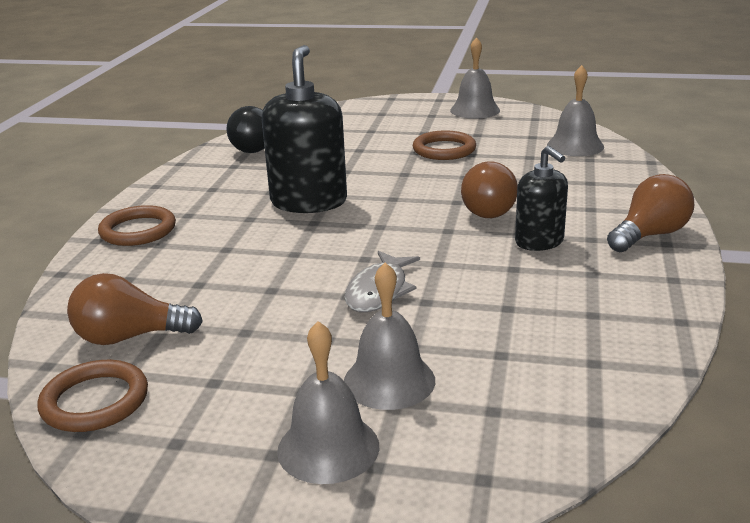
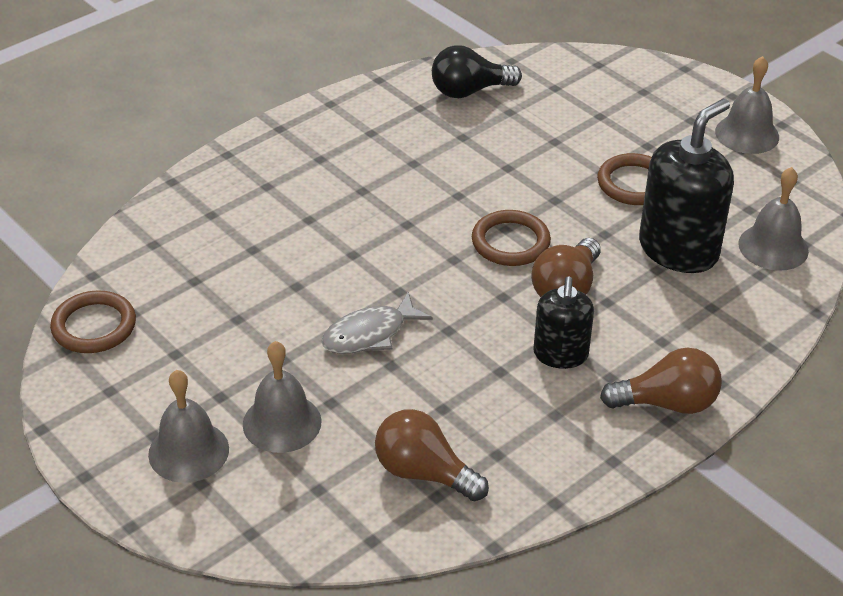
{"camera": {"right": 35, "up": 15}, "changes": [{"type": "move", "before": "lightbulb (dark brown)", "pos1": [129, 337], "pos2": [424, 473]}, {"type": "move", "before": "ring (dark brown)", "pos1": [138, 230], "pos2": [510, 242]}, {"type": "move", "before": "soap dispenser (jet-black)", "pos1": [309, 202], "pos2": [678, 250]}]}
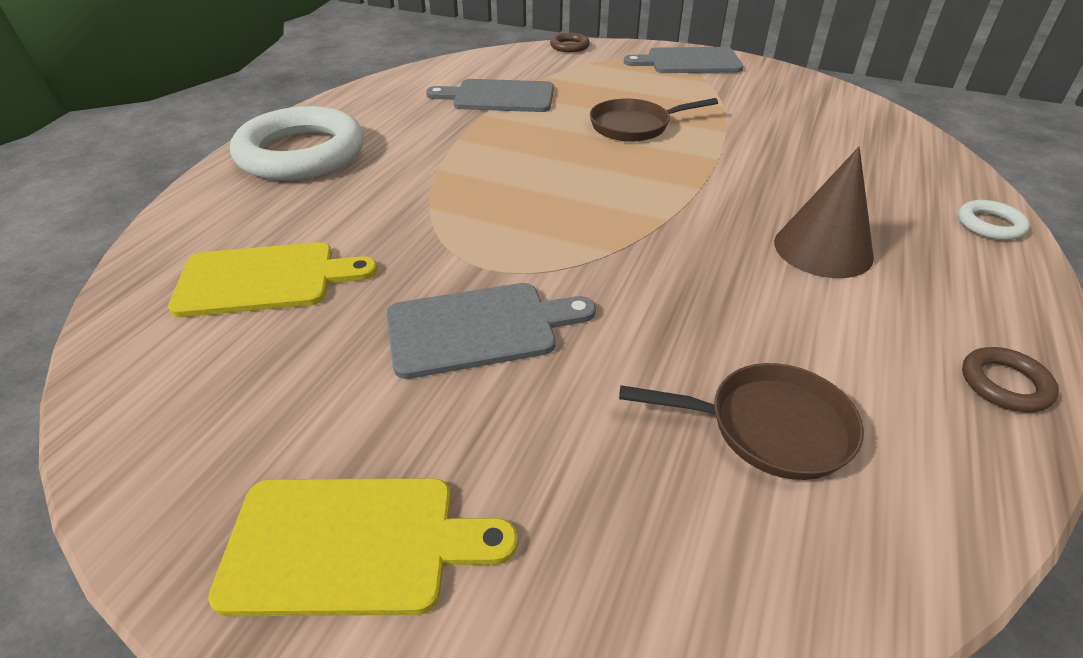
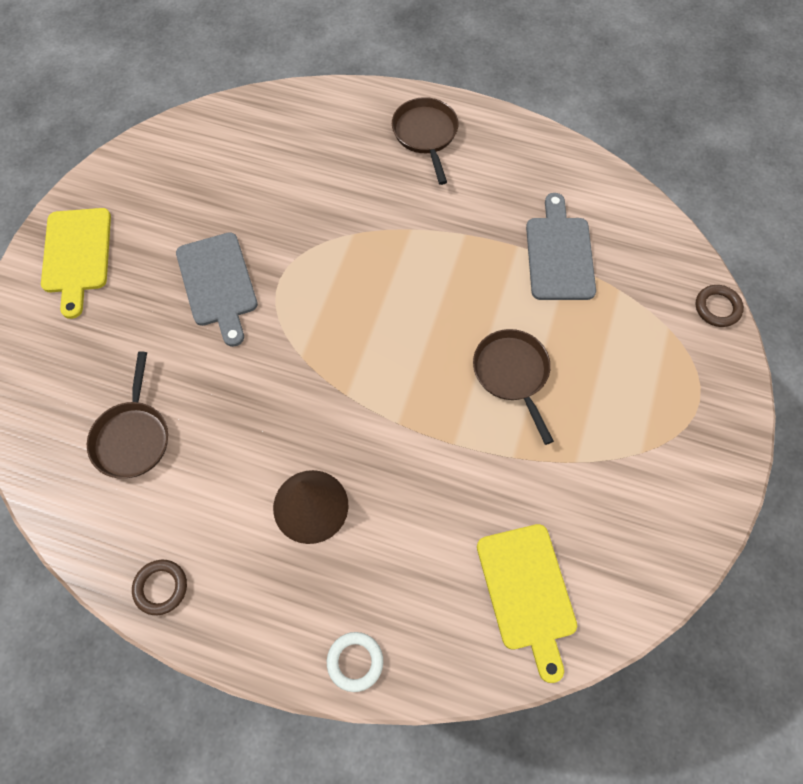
{"camera": {"right": 85, "up": 25}, "changes": [{"type": "delete", "before": "cutting board (ash-grey)", "pos1": [689, 62]}, {"type": "move", "before": "cutting board (golden)", "pos1": [264, 279], "pos2": [527, 592]}, {"type": "replace", "before": "ring (white)", "after": "frying pan (dark brown)", "pos1": [301, 153], "pos2": [425, 135]}]}
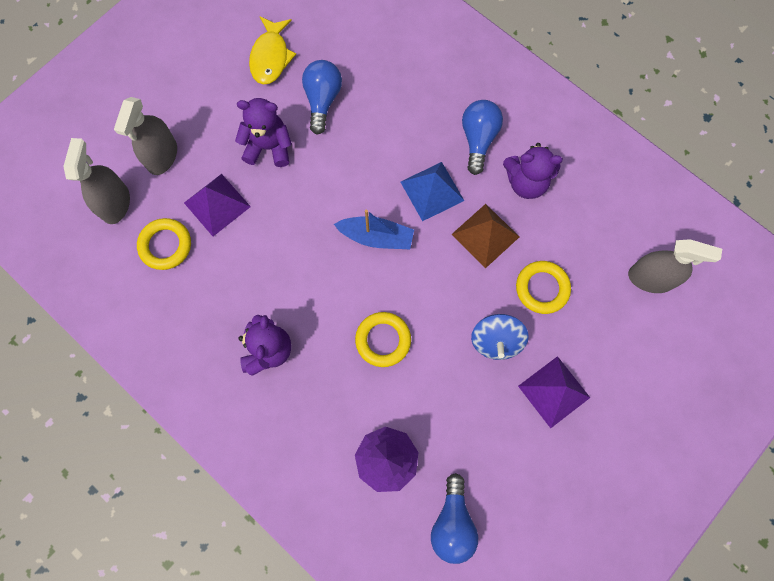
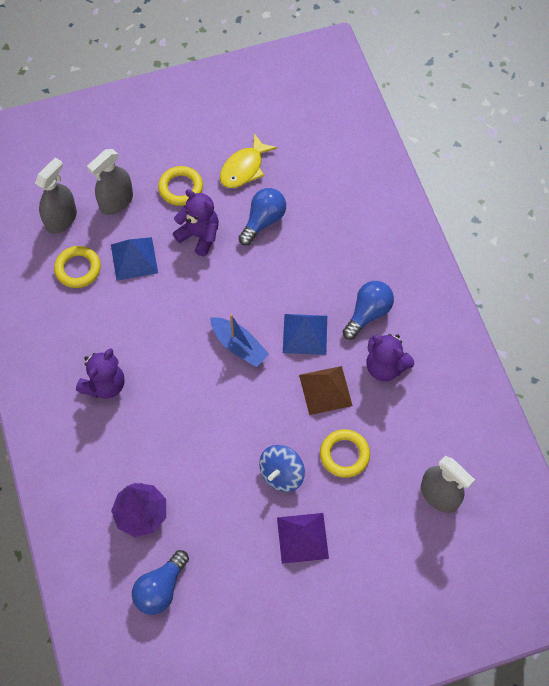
{"camera": {"right": 30, "up": -10}, "changes": [{"type": "move", "before": "ring (golden)", "pos1": [383, 340], "pos2": [181, 188]}, {"type": "recolor", "before": "pyramid (royal purple)", "after": "pyramid (cobalt)", "pos1": [217, 204], "pos2": [134, 258]}]}
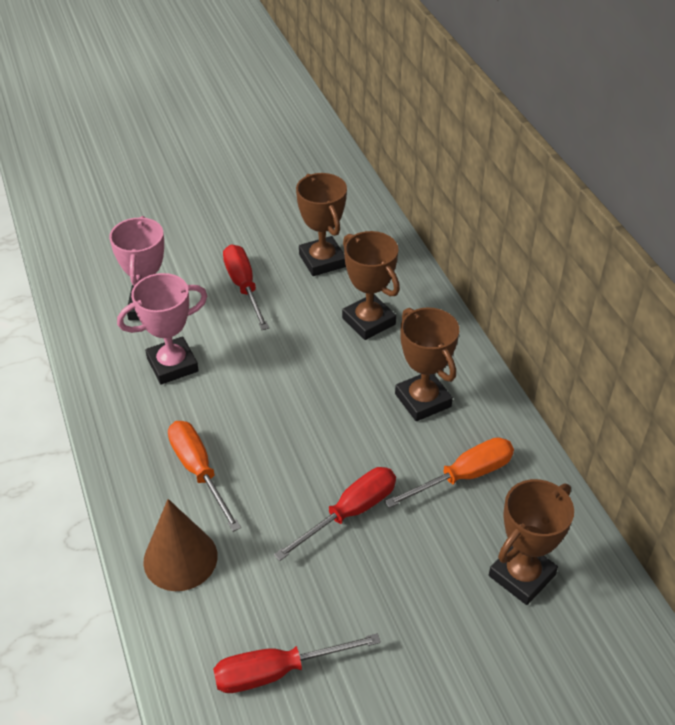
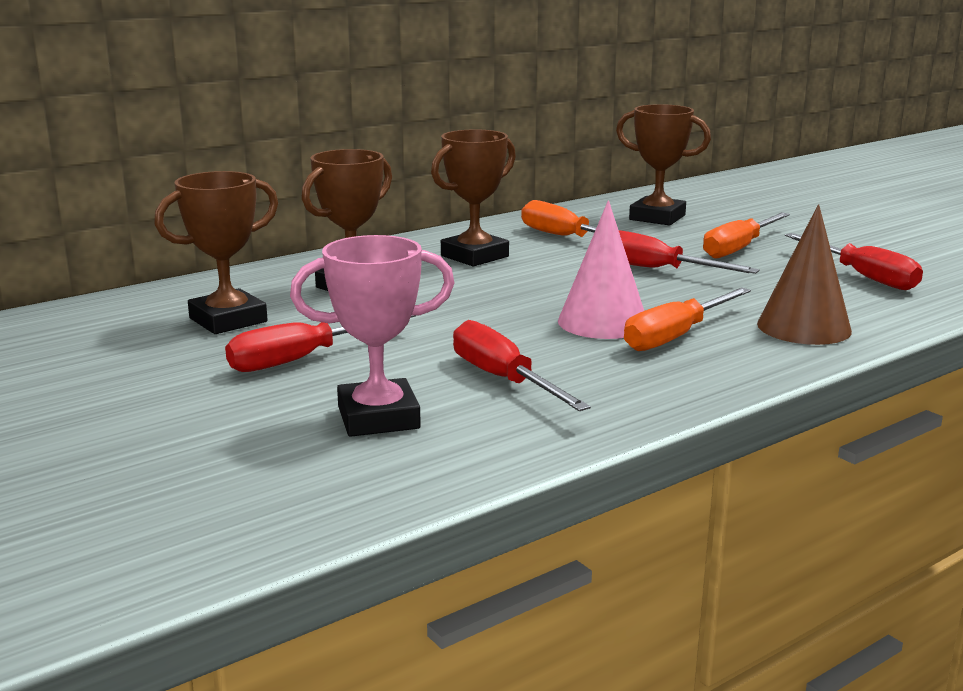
{"camera": {"right": -105, "up": -25}, "changes": [{"type": "insert", "after": "cone (pink)", "pos2": [602, 322]}, {"type": "insert", "after": "flat screwdriver (bright orange)", "pos2": [738, 248]}, {"type": "replace", "before": "award cup (pink)", "after": "flat screwdriver (crimson)", "pos1": [172, 365], "pos2": [503, 379]}]}
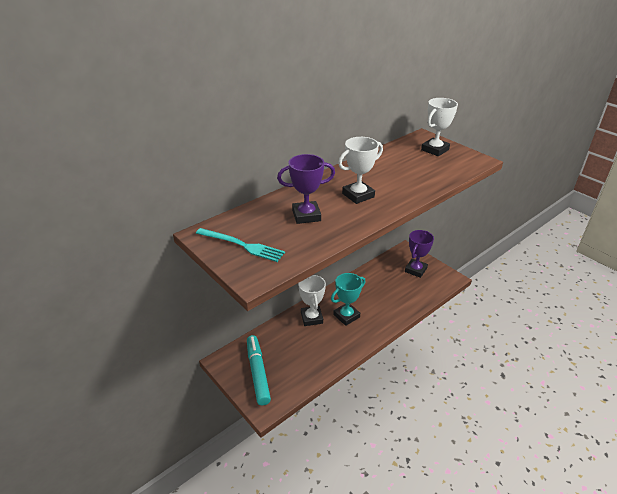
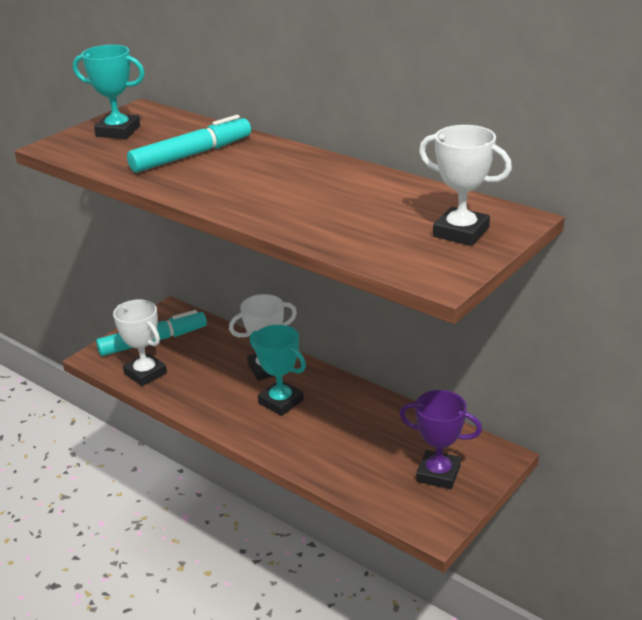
{"camera": {"right": 80, "up": -5}, "changes": [{"type": "move", "before": "award cup (white)", "pos1": [358, 195], "pos2": [145, 373]}, {"type": "replace", "before": "dinner fork (aqua)", "after": "award cup (aqua)", "pos1": [242, 245], "pos2": [118, 131]}, {"type": "replace", "before": "award cup (royal purple)", "after": "felt pen (aqua)", "pos1": [306, 215], "pos2": [191, 155]}]}
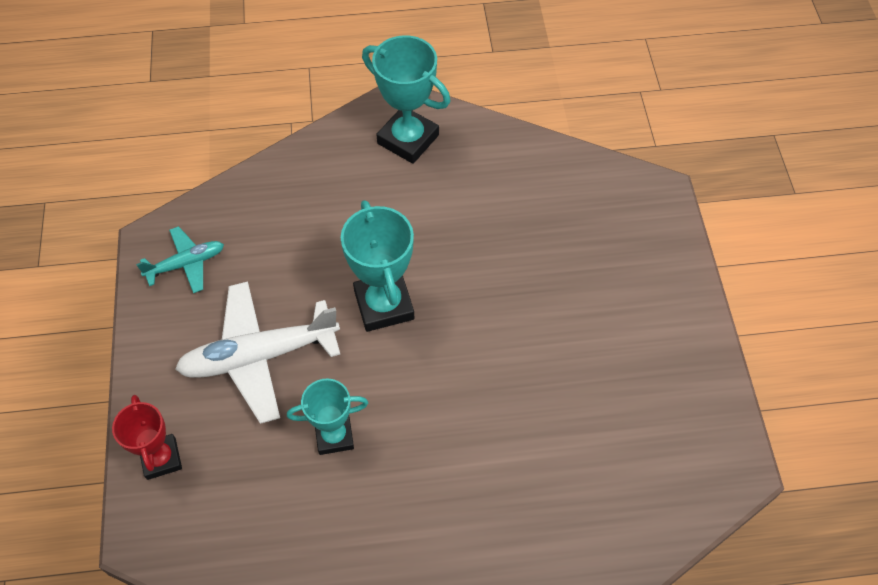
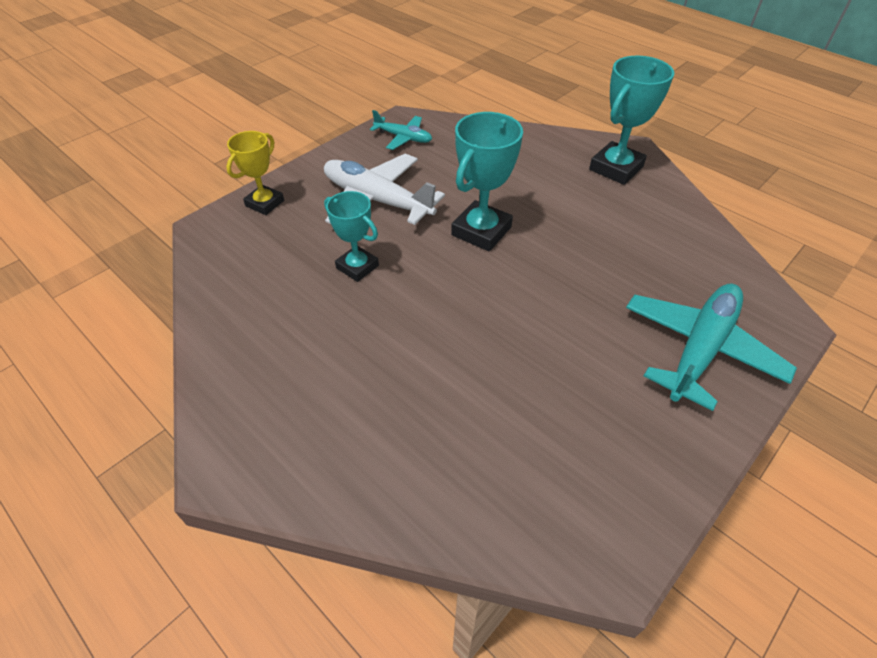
{"camera": {"right": 50, "up": -10}, "changes": [{"type": "insert", "after": "aeroplane (aqua)", "pos2": [700, 349]}, {"type": "recolor", "before": "award cup (crimson)", "after": "award cup (golden)", "pos1": [161, 458], "pos2": [265, 203]}, {"type": "rotate", "before": "award cup (aqua)", "pos1": [408, 139], "pos2": [616, 168], "turn": 45}]}
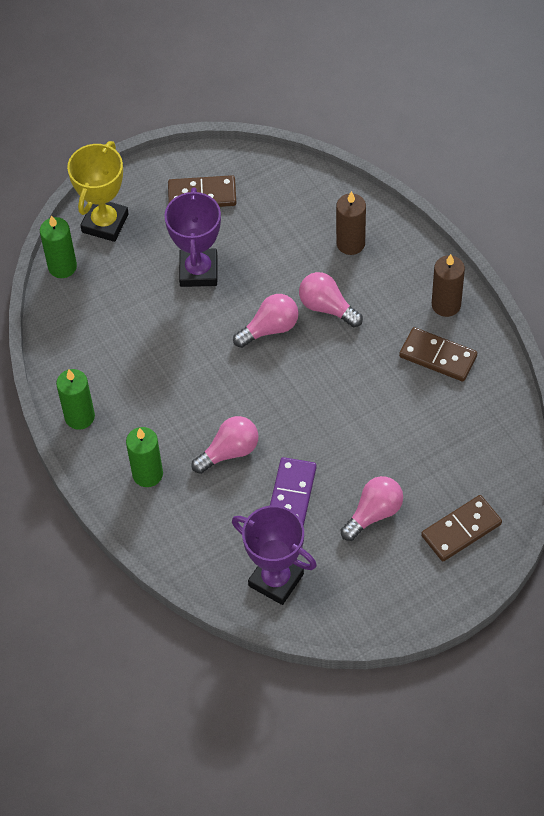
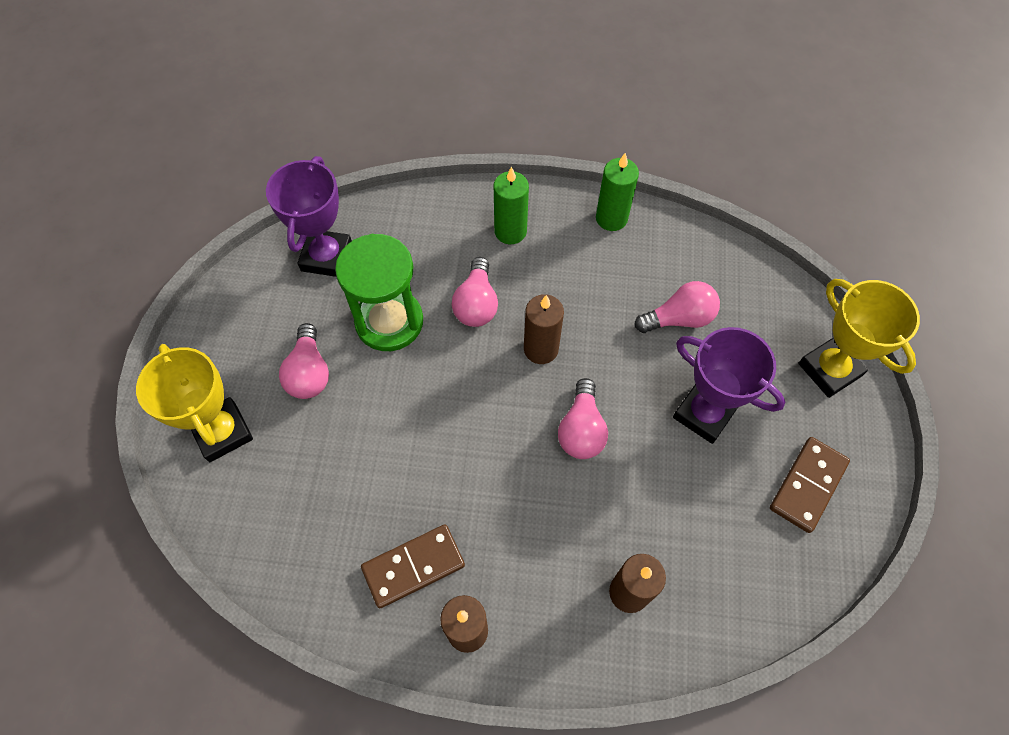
{"camera": {"right": 125, "up": 5}, "changes": [{"type": "delete", "before": "candle (green)", "pos1": [62, 267]}, {"type": "insert", "after": "candle (dark brown)", "pos2": [541, 349]}, {"type": "move", "before": "lightbulb (pink)", "pos1": [327, 307], "pos2": [679, 318]}, {"type": "replace", "before": "domino piece (royal purple)", "after": "sand timer (green)", "pos1": [292, 495], "pos2": [389, 321]}, {"type": "replace", "before": "domino piece (dark brown)", "after": "award cup (golden)", "pos1": [461, 530], "pos2": [222, 432]}, {"type": "rotate", "before": "award cup (royal purple)", "pos1": [276, 580], "pos2": [326, 257], "turn": -60}]}
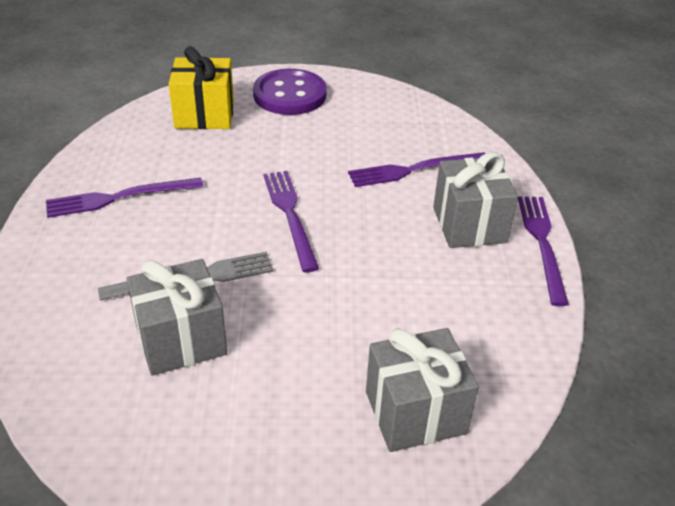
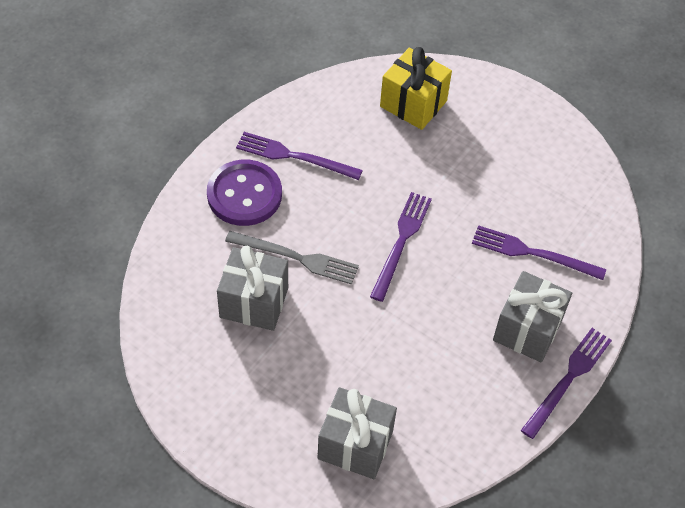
{"camera": {"right": 35, "up": 15}, "changes": [{"type": "move", "before": "button (royal purple)", "pos1": [290, 95], "pos2": [244, 195]}]}
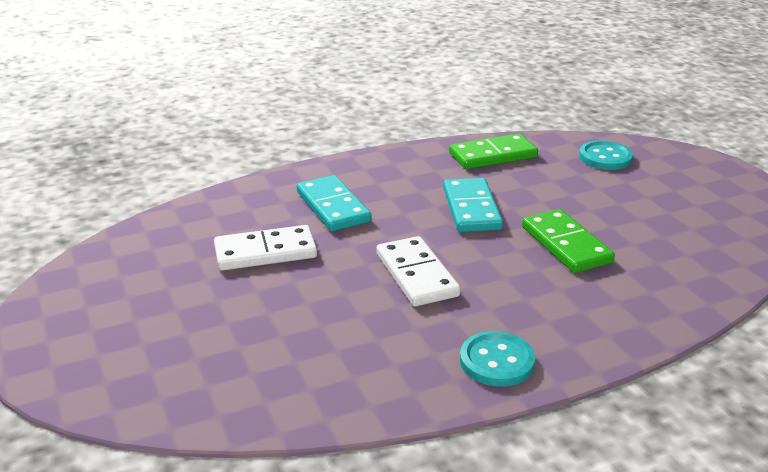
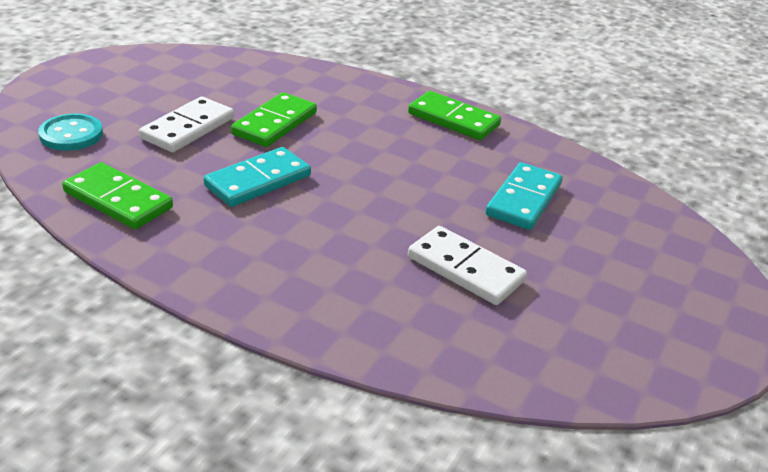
{"camera": {"right": -130, "up": 5}, "changes": [{"type": "move", "before": "domino piece (aqua)", "pos1": [333, 207], "pos2": [523, 199]}, {"type": "move", "before": "domino piece (white)", "pos1": [416, 275], "pos2": [188, 128]}, {"type": "replace", "before": "button (aqua)", "after": "domino piece (green)", "pos1": [497, 361], "pos2": [453, 119]}]}
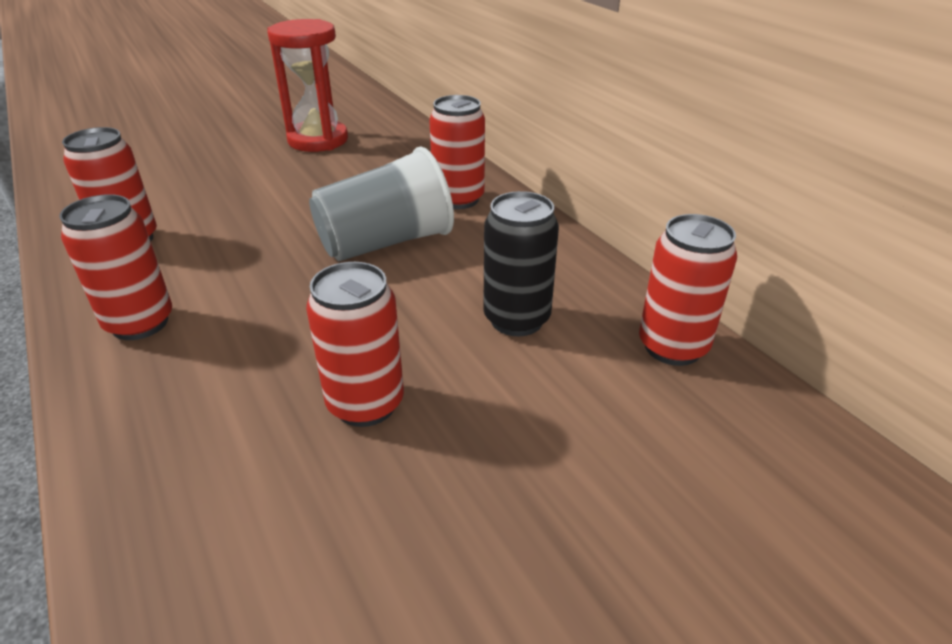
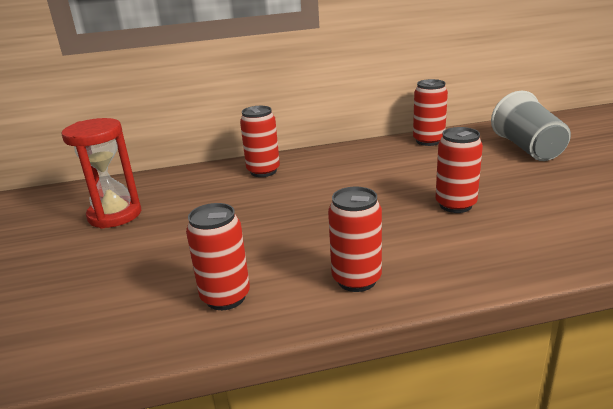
{"camera": {"right": -70, "up": -10}, "changes": [{"type": "delete", "before": "tin (jet-black)", "pos1": [516, 319]}, {"type": "move", "before": "tumbler (ash-grey)", "pos1": [385, 243], "pos2": [528, 148]}]}
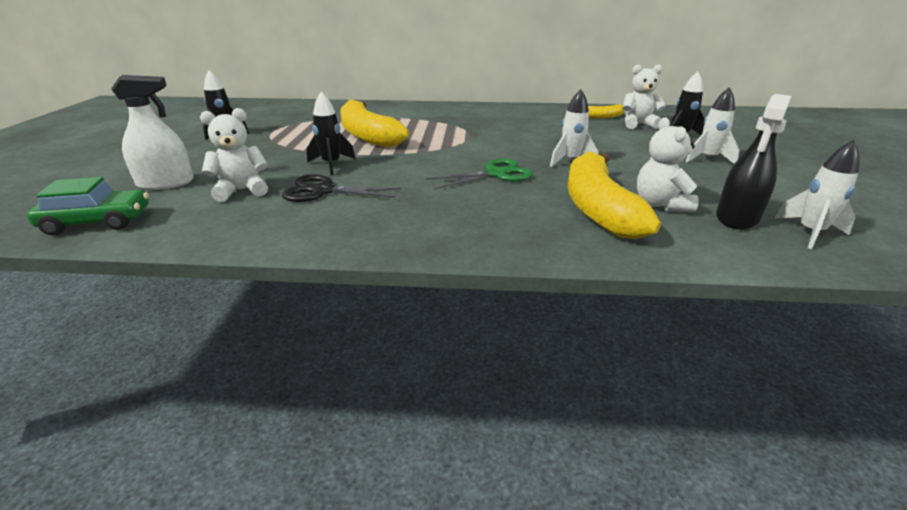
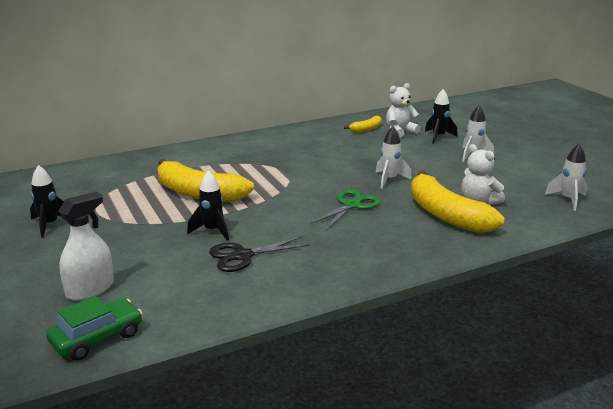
{"camera": {"right": -30, "up": -5}, "changes": [{"type": "delete", "before": "stuffed bear (white)", "pos1": [242, 190]}, {"type": "delete", "before": "spray bottle (jet-black)", "pos1": [737, 218]}]}
